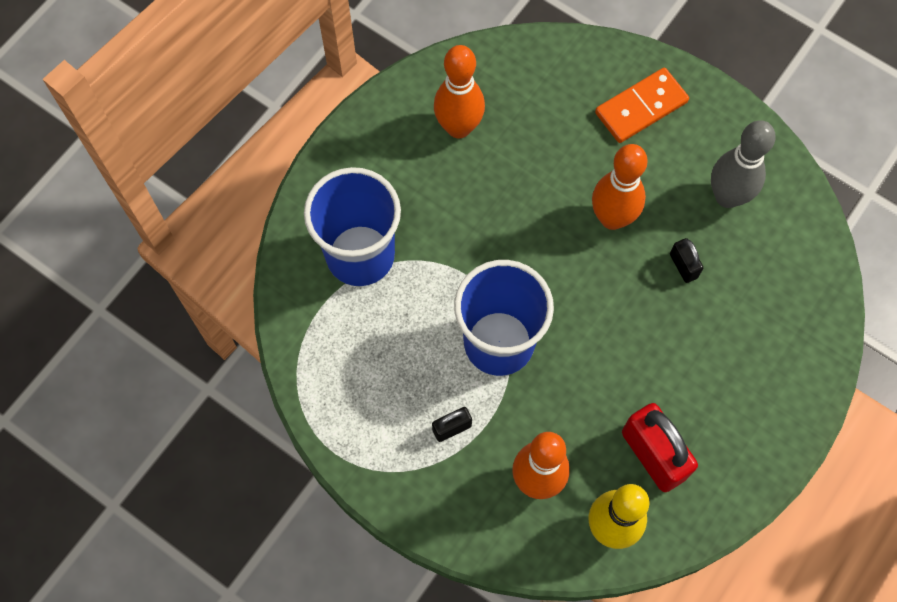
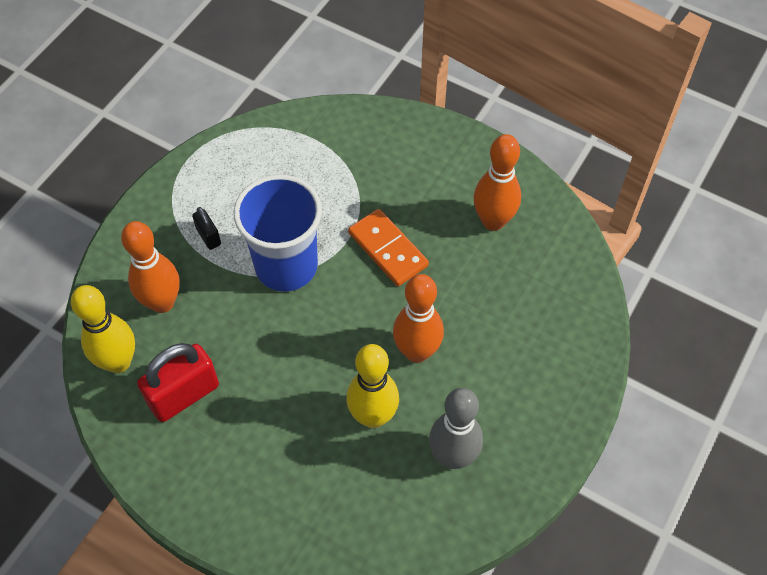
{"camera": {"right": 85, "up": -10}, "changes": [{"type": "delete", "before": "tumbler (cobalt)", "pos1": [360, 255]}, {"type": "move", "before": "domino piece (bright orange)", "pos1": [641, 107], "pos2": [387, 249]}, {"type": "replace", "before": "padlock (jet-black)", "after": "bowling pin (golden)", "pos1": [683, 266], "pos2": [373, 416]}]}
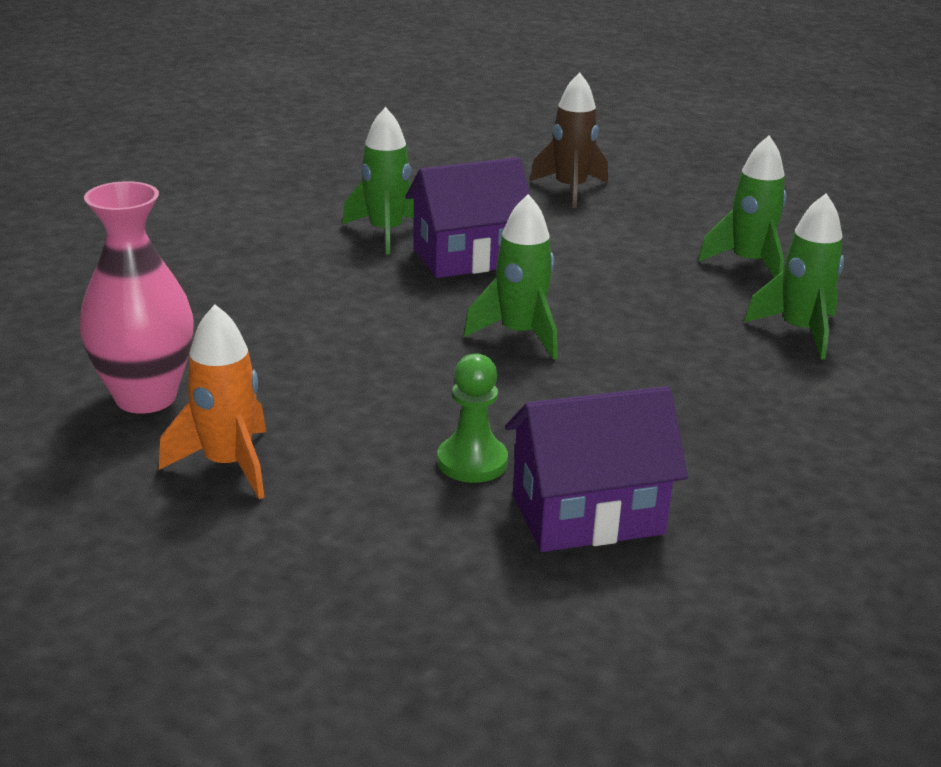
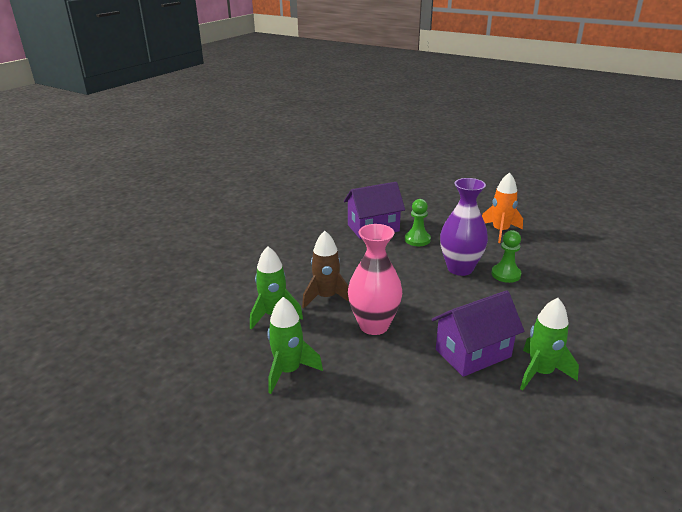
{"camera": {"right": 175, "up": 0}, "changes": [{"type": "delete", "before": "spaceship (green)", "pos1": [520, 335]}, {"type": "insert", "after": "vase (royal purple)", "pos2": [460, 268]}, {"type": "insert", "after": "pawn (green)", "pos2": [506, 274]}, {"type": "move", "before": "vase (pink)", "pos1": [146, 397], "pos2": [374, 325]}, {"type": "move", "before": "spaceship (dark brown)", "pos1": [570, 190], "pos2": [326, 297]}]}
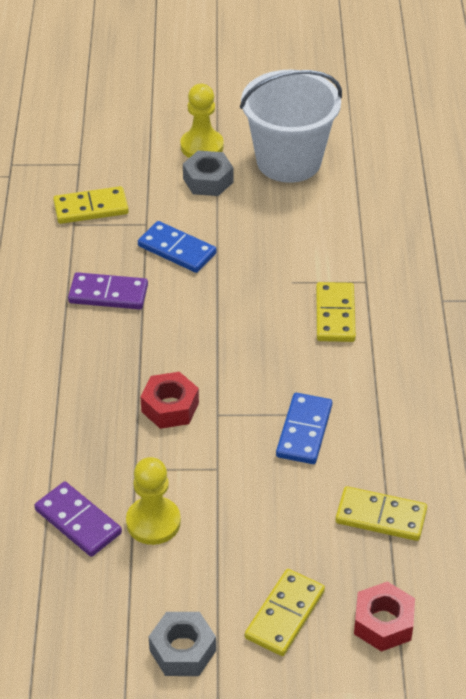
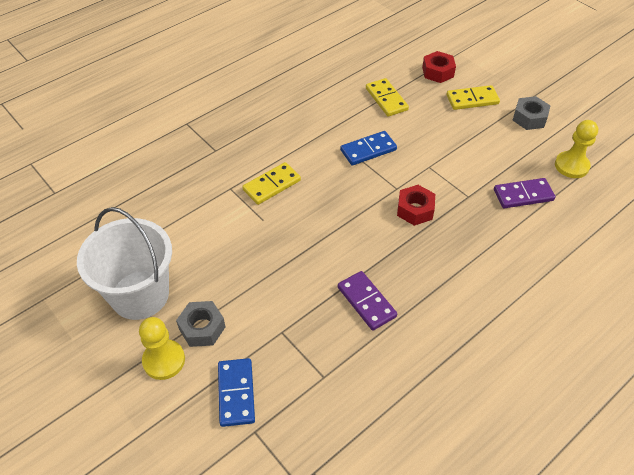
{"camera": {"right": -130, "up": 5}, "changes": [{"type": "delete", "before": "domino piece (golden)", "pos1": [91, 208]}, {"type": "move", "before": "pawn (golden)", "pos1": [153, 522], "pos2": [571, 166]}, {"type": "move", "before": "domino piece (cobalt)", "pos1": [177, 250], "pos2": [236, 393]}, {"type": "rotate", "before": "domino piece (royal purple)", "pos1": [78, 522], "pos2": [523, 195], "turn": 75}]}
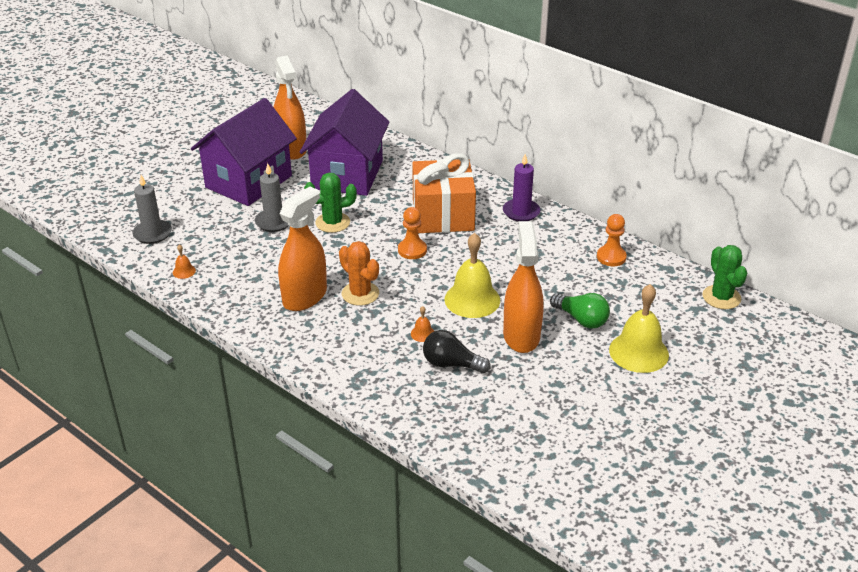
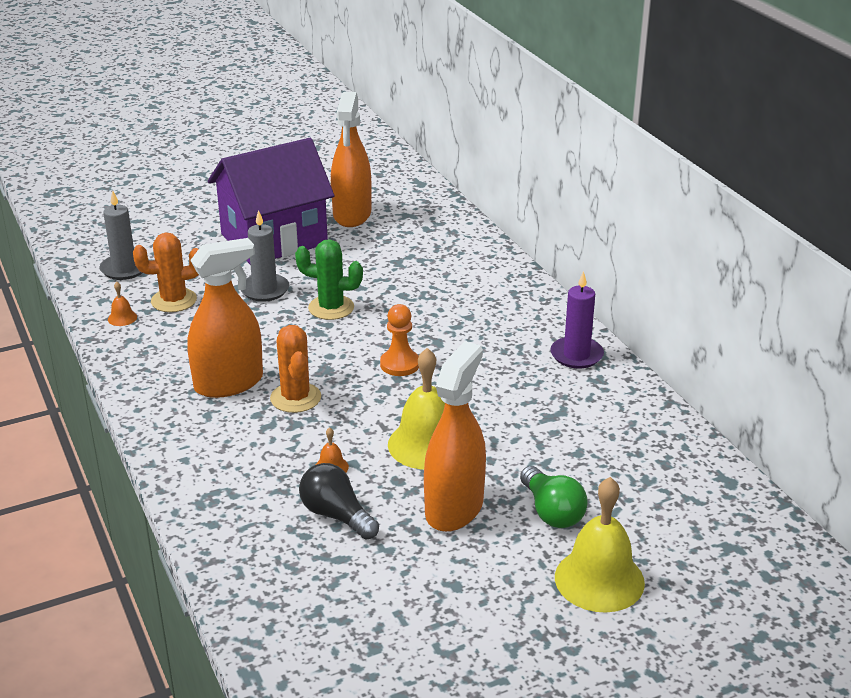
{"camera": {"right": 25, "up": -5}, "changes": [{"type": "delete", "before": "cottage (royal purple)", "pos1": [347, 175]}, {"type": "delete", "before": "gift (bright orange)", "pos1": [443, 215]}, {"type": "delete", "before": "pawn (bright orange)", "pos1": [611, 257]}, {"type": "delete", "before": "prickly plant (green)", "pos1": [721, 297]}, {"type": "insert", "after": "prickly plant (bright orange)", "pos2": [174, 300]}]}
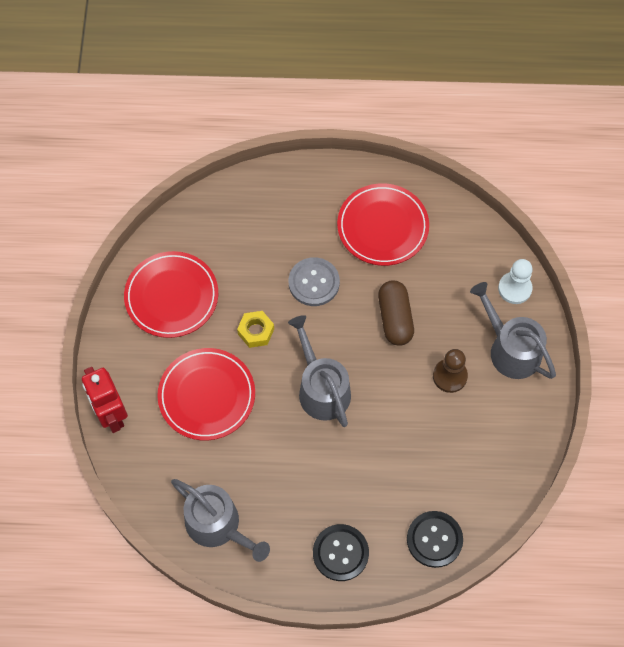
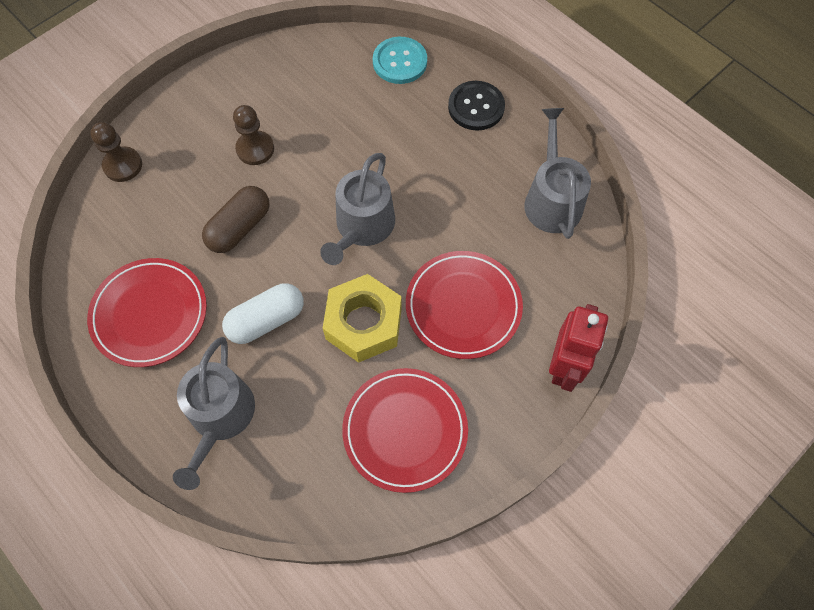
{"camera": {"right": -135, "up": 0}, "changes": [{"type": "move", "before": "watering can (ash-grey)", "pos1": [510, 349], "pos2": [220, 417]}, {"type": "replace", "before": "button (ash-grey)", "after": "capsule (white)", "pos1": [314, 282], "pos2": [266, 320]}, {"type": "recolor", "before": "button (jet-black)", "after": "button (aqua)", "pos1": [434, 539], "pos2": [400, 62]}, {"type": "recolor", "before": "pawn (white)", "after": "pawn (dark brown)", "pos1": [514, 288], "pos2": [123, 165]}, {"type": "resize", "before": "hex nut (golden)", "pos1": [256, 331], "pos2": [364, 323], "scale": 1.82}]}
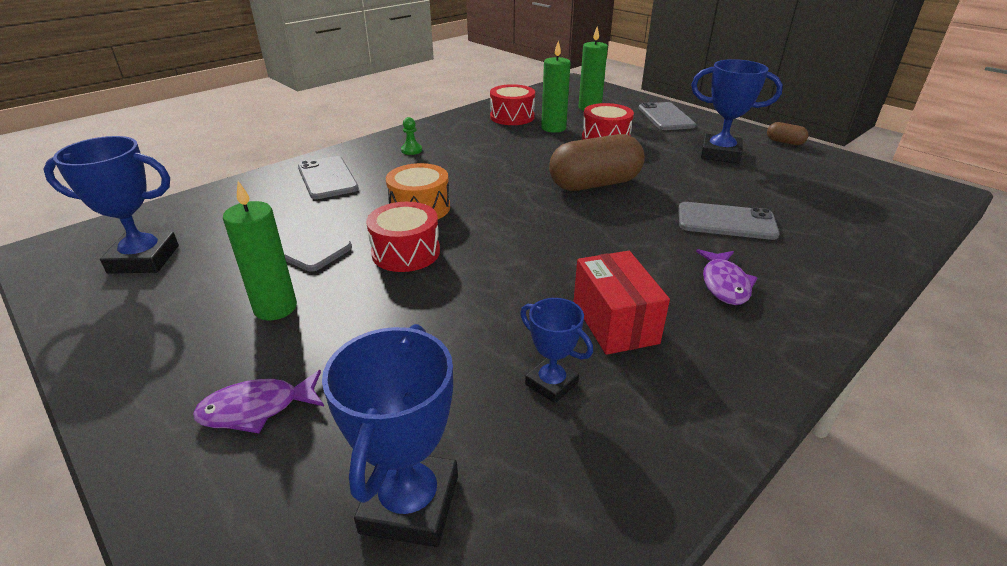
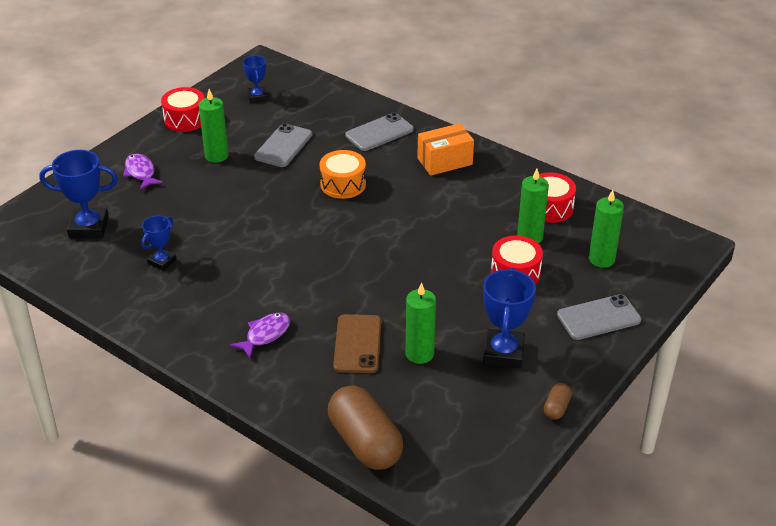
{"camera": {"right": 80, "up": 5}, "changes": [{"type": "delete", "before": "parcel (crimson)", "pos1": [615, 322]}, {"type": "insert", "after": "candle (green)", "pos2": [419, 354]}, {"type": "move", "before": "drum (crimson)", "pos1": [406, 252], "pos2": [185, 119]}, {"type": "move", "before": "capsule (dark brown)", "pos1": [594, 184], "pos2": [365, 443]}, {"type": "replace", "before": "pawn (green)", "after": "parcel (bright orange)", "pos1": [411, 150], "pos2": [444, 161]}, {"type": "recolor", "before": "smartphone (ash-grey)", "after": "smartphone (dark brown)", "pos1": [726, 221], "pos2": [357, 344]}, {"type": "rotate", "before": "fish figure (royal purple)", "pos1": [724, 284], "pos2": [265, 335], "turn": 135}, {"type": "resize", "before": "award cup (cobalt)", "pos1": [144, 259], "pos2": [257, 96], "scale": 0.59}]}
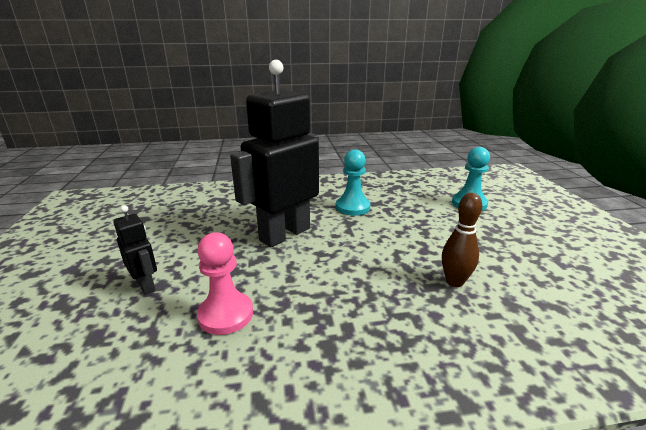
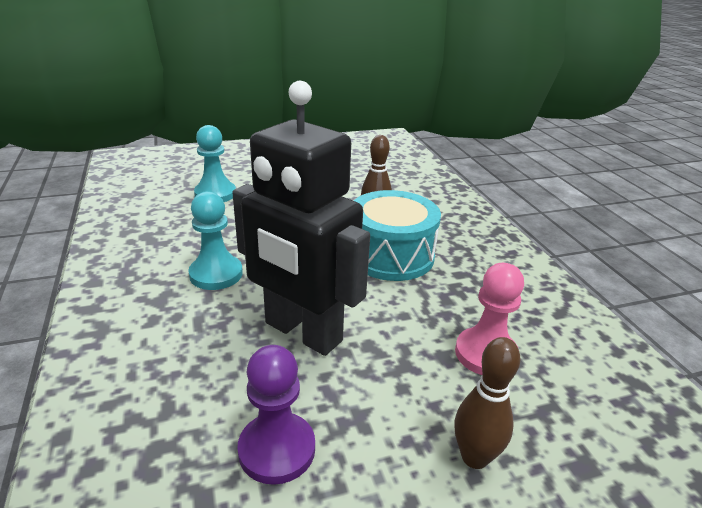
{"camera": {"right": -100, "up": 5}, "changes": [{"type": "insert", "after": "pawn (royal purple)", "pos2": [277, 449]}, {"type": "insert", "after": "drum (aqua)", "pos2": [391, 255]}, {"type": "replace", "before": "robot (jet-black)", "after": "bowling pin (dark brown)", "pos1": [146, 285], "pos2": [474, 457]}]}
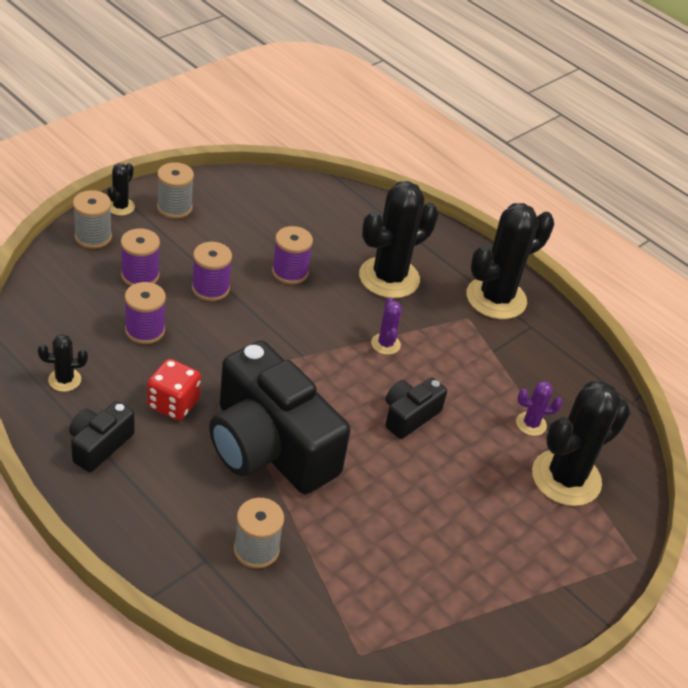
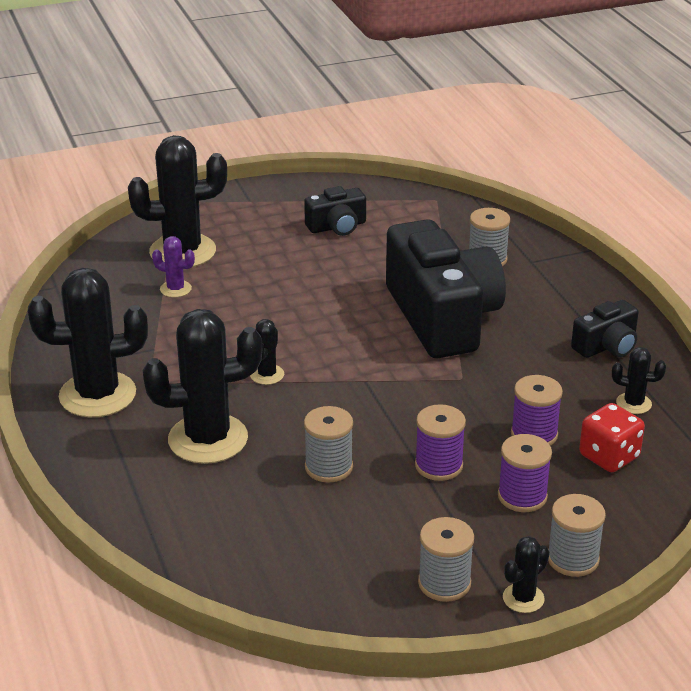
{"camera": {"right": -150, "up": -10}, "changes": [{"type": "move", "before": "game die (crimson)", "pos1": [173, 404], "pos2": [609, 457]}, {"type": "move", "before": "camera (jet-black)", "pos1": [409, 416], "pos2": [337, 226]}, {"type": "recolor", "before": "reel of thread (royal purple)", "after": "reel of thread (ash-grey)", "pos1": [290, 272], "pos2": [328, 467]}, {"type": "recolor", "before": "prickly plant (royal purple)", "after": "prickly plant (jet-black)", "pos1": [385, 344], "pos2": [267, 375]}]}
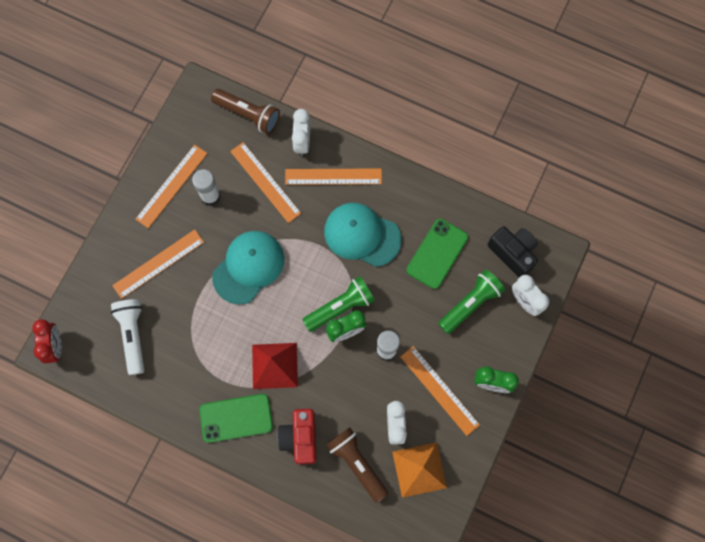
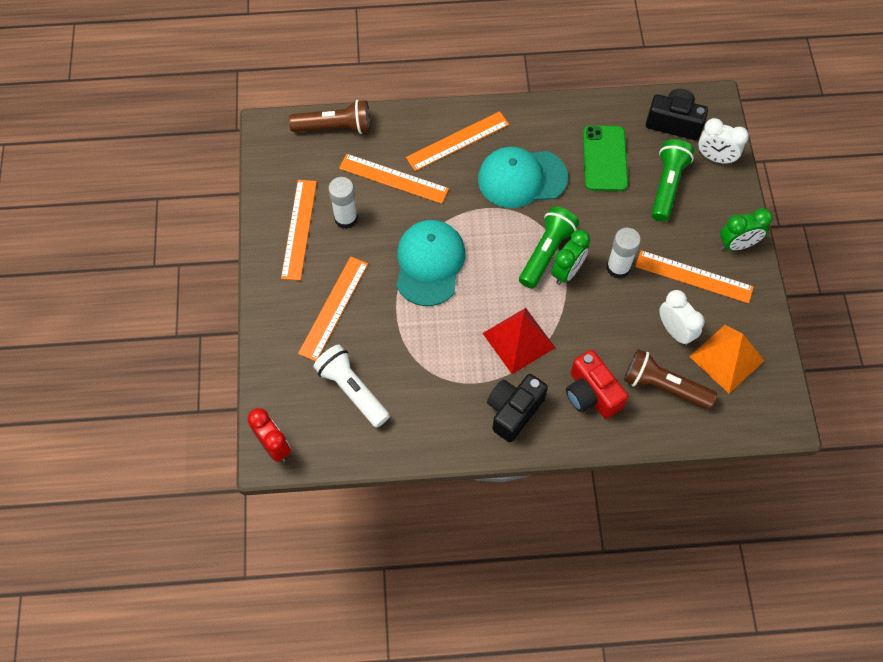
{"camera": {"right": -30, "up": -10}, "changes": [{"type": "delete", "before": "alarm clock (white)", "pos1": [302, 142]}, {"type": "replace", "before": "smartphone (green)", "after": "camera (jet-black)", "pos1": [236, 418], "pos2": [513, 411]}]}
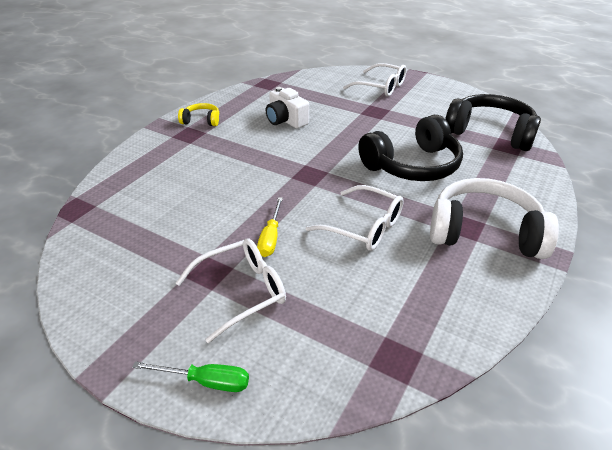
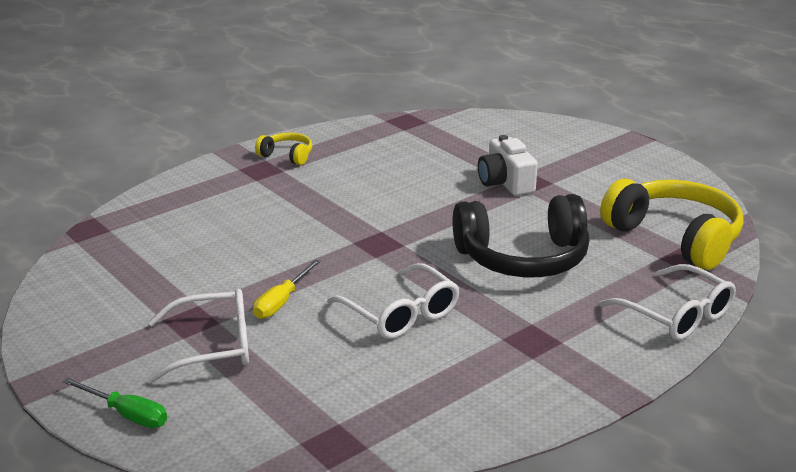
{"camera": {"right": 20, "up": -10}, "changes": [{"type": "delete", "before": "headset (white)", "pos1": [484, 232]}, {"type": "move", "before": "camera (white)", "pos1": [286, 120], "pos2": [505, 183]}, {"type": "move", "before": "eyeglasses (white)", "pos1": [381, 87], "pos2": [676, 315]}, {"type": "recolor", "before": "headset (jet-black)", "after": "headset (golden)", "pos1": [490, 133], "pos2": [675, 237]}]}
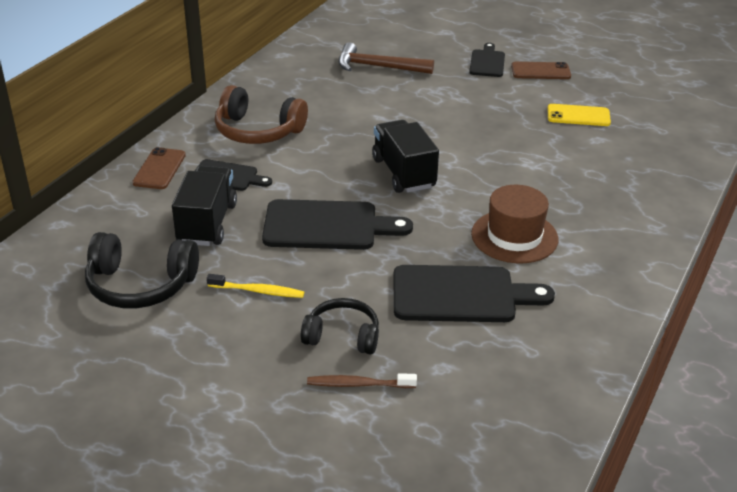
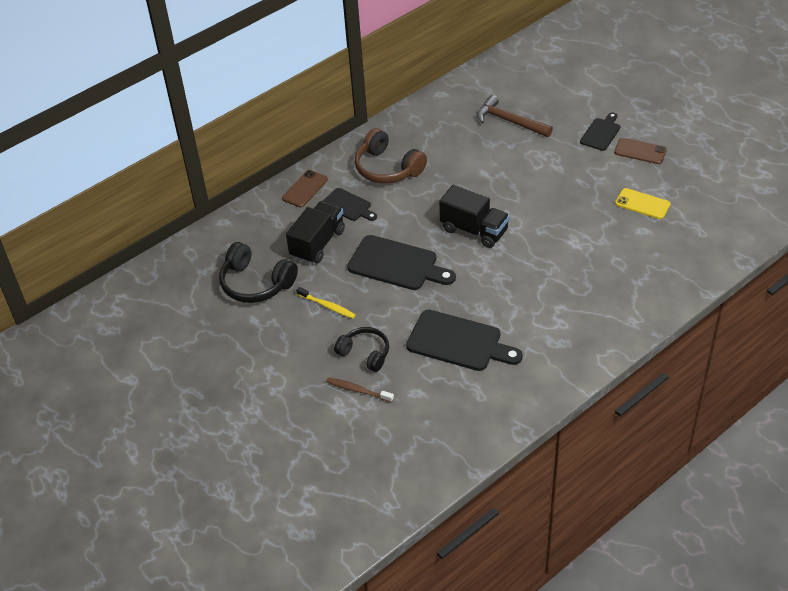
{"camera": {"right": 25, "up": 10}, "changes": [{"type": "delete", "before": "tall hat (dark brown)", "pos1": [514, 236]}, {"type": "rotate", "before": "lorry (jet-black)", "pos1": [403, 173], "pos2": [474, 230], "turn": 120}]}
